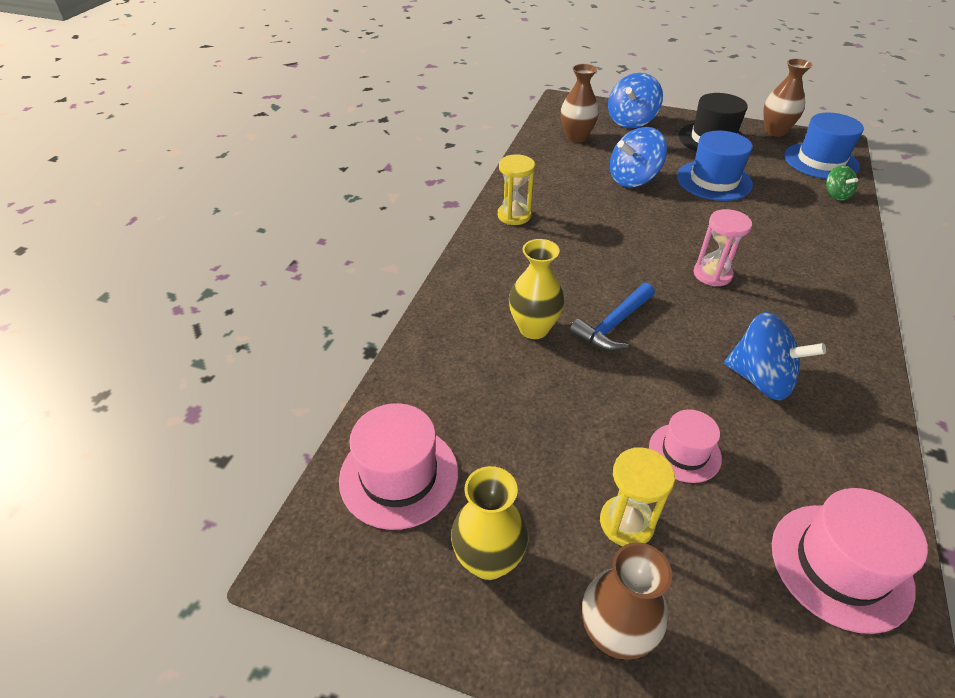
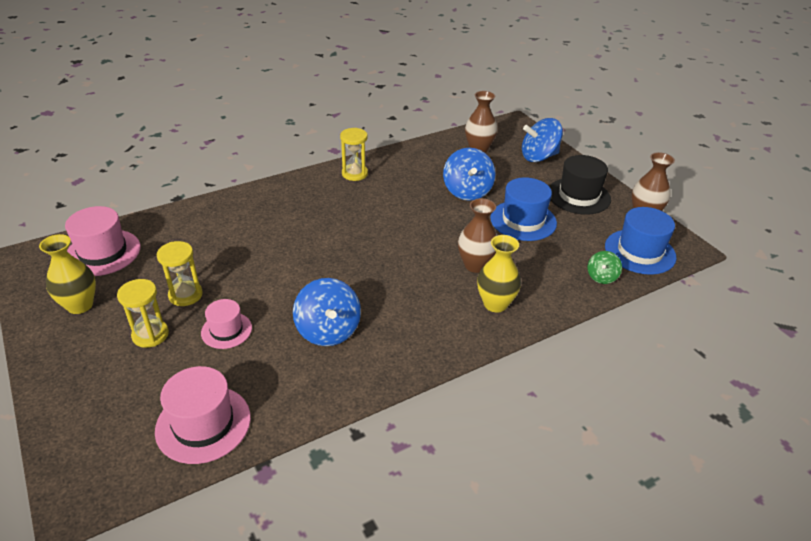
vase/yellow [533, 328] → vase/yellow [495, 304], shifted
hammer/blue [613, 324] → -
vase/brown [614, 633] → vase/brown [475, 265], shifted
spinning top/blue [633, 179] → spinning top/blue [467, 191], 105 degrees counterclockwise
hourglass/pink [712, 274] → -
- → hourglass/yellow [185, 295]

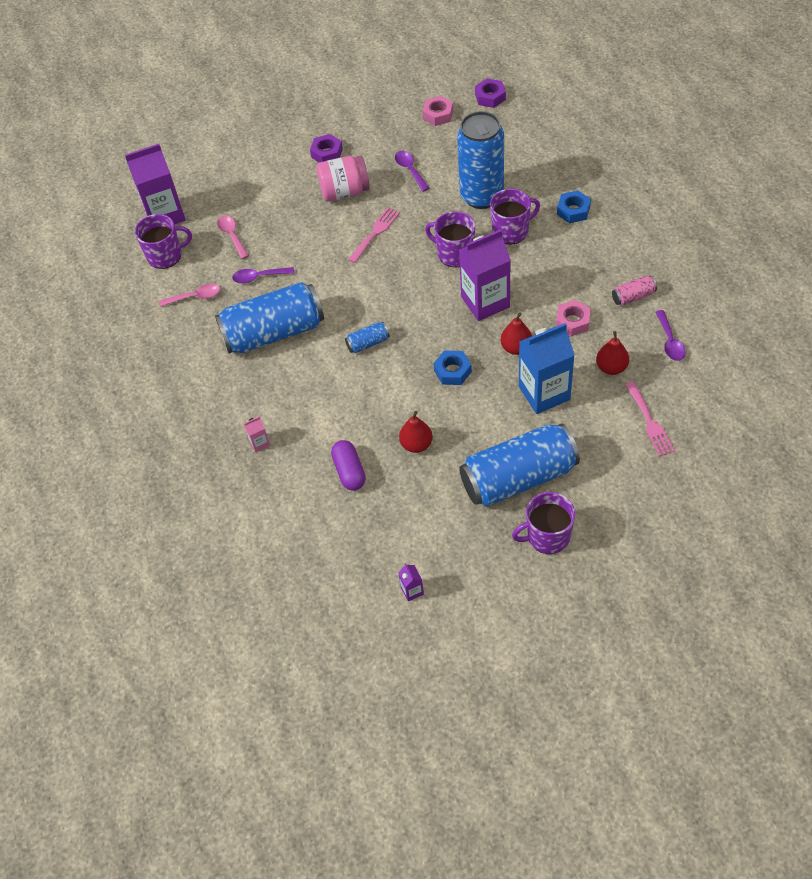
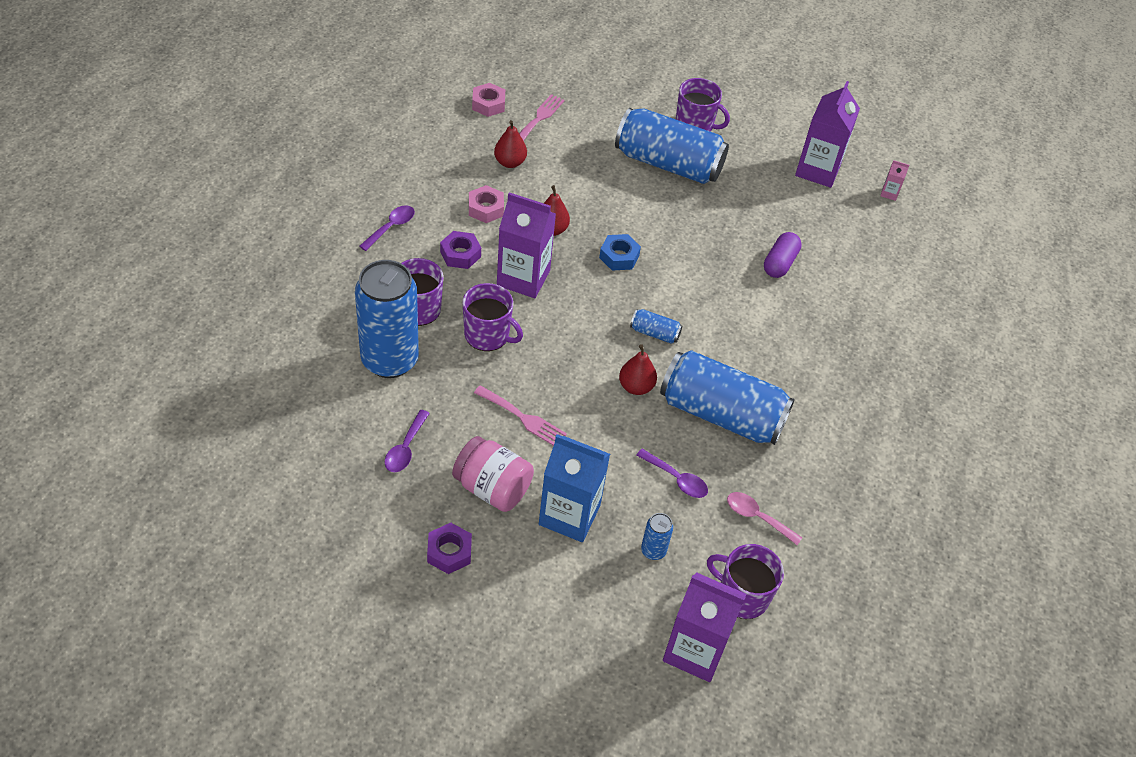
spoon/pink [232, 235] → can/blue [653, 551]
carton/pink [259, 443] → carton/pink [889, 193], shifted
fork/pink [375, 233] → fork/pink [523, 418], 135 degrees counterclockwise
carton/purple [412, 590] → carton/purple [817, 170], x2.41
pear/red [416, 444] → pear/red [636, 387], shifted
nut/pink [438, 114] → nut/pink [488, 104], shifted
mug/purple [454, 253] → mug/purple [488, 335], 45 degrees counterclockwise
nut/purple [490, 97] → nut/purple [460, 254], shifted
carton/blue [544, 393] → carton/blue [569, 515], shifted
nut/blue [573, 210] → -
can/pink [633, 296] → -
spoon/purple [670, 341] → spoon/purple [391, 227], shifted

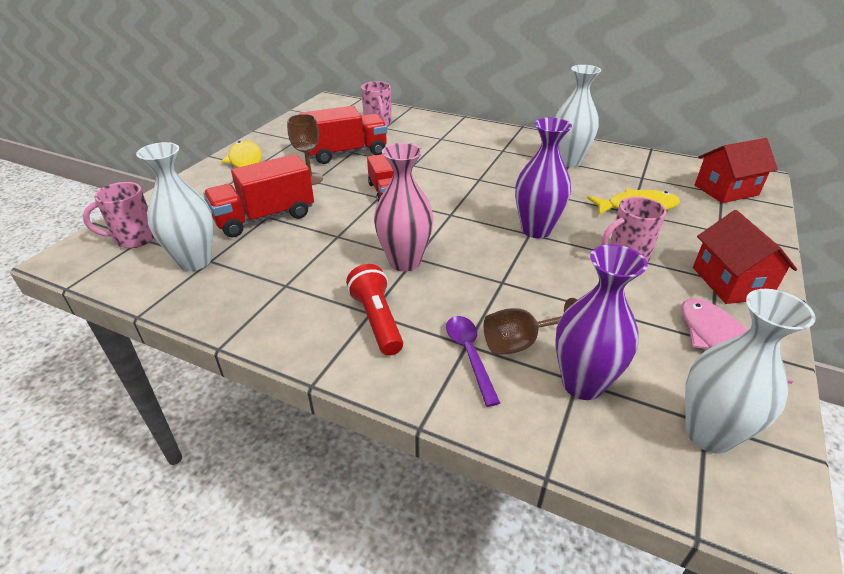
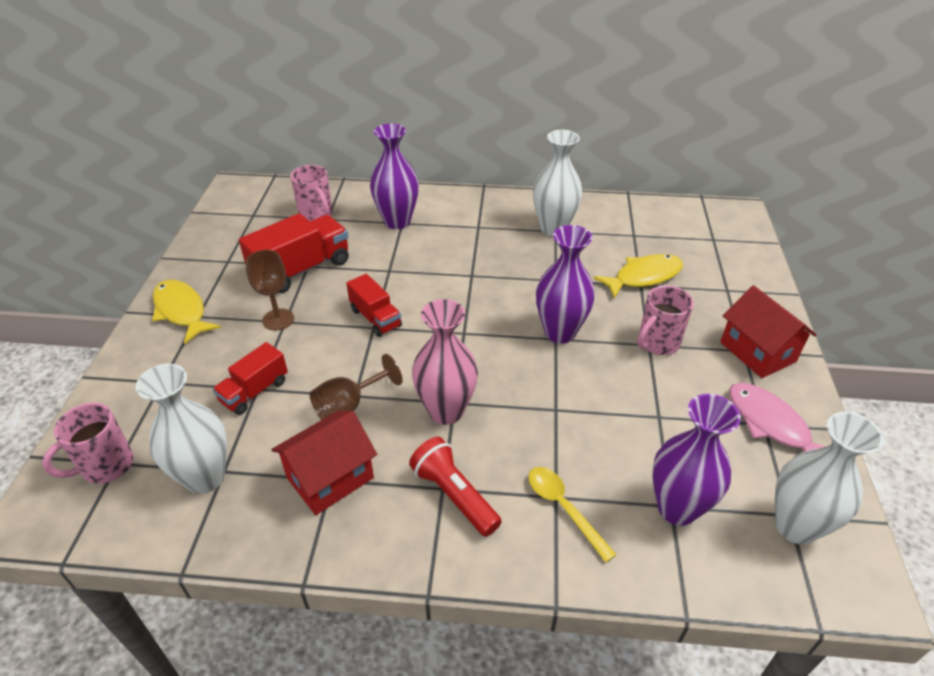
truck/red [264, 218] → truck/red [254, 391], x0.59
spoon/purple [469, 355] → spoon/yellow [563, 508]
goblet/brown [520, 343] → goblet/brown [349, 406], shifted
house/red [726, 190] → house/red [330, 478], shifted
- → vase/purple [397, 221]

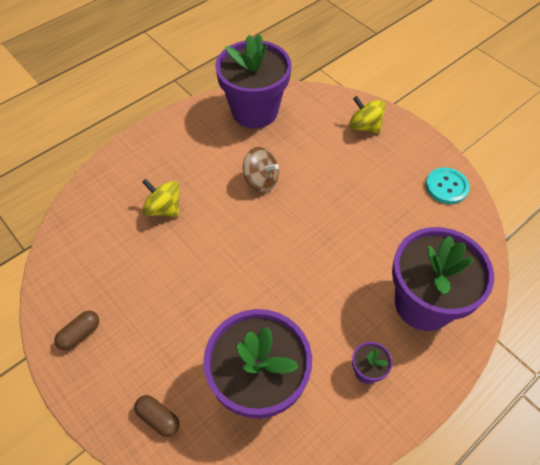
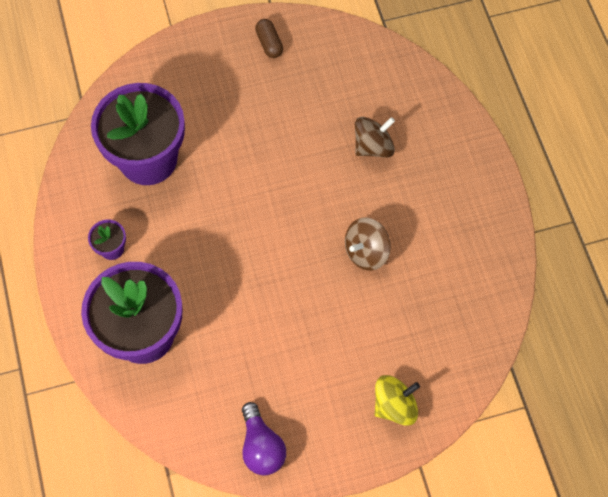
capsule/brown [158, 418] → -
spinning top/yellow [164, 208] → spinning top/brown [373, 146]
flower pot/purple [254, 111] → -
button/turquoise [446, 187] → light bulb/purple [261, 446]

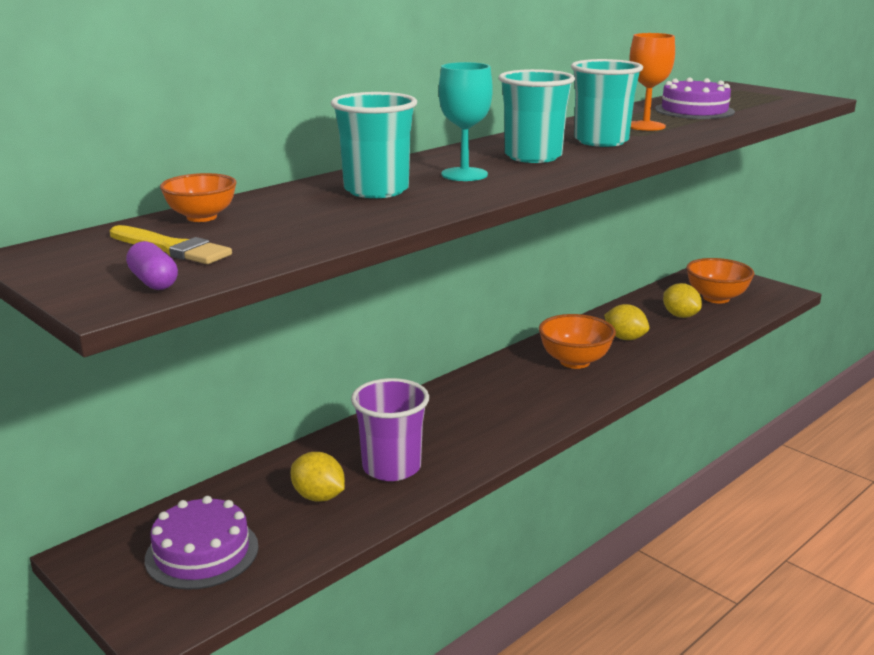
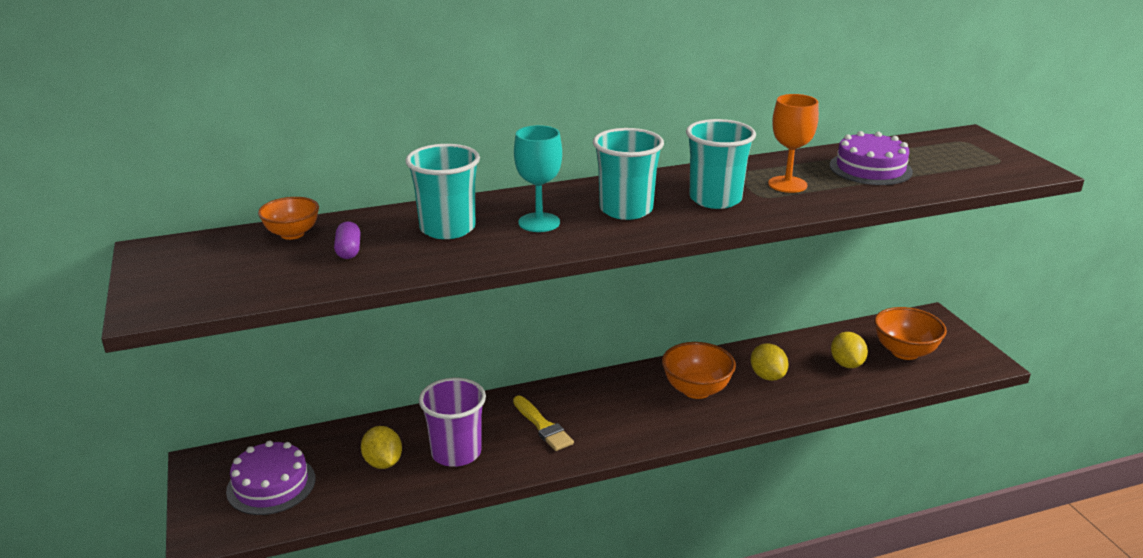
brush/yellow [171, 248] → brush/yellow [542, 426], shifted
capsule/purple [153, 282] → capsule/purple [348, 250], shifted

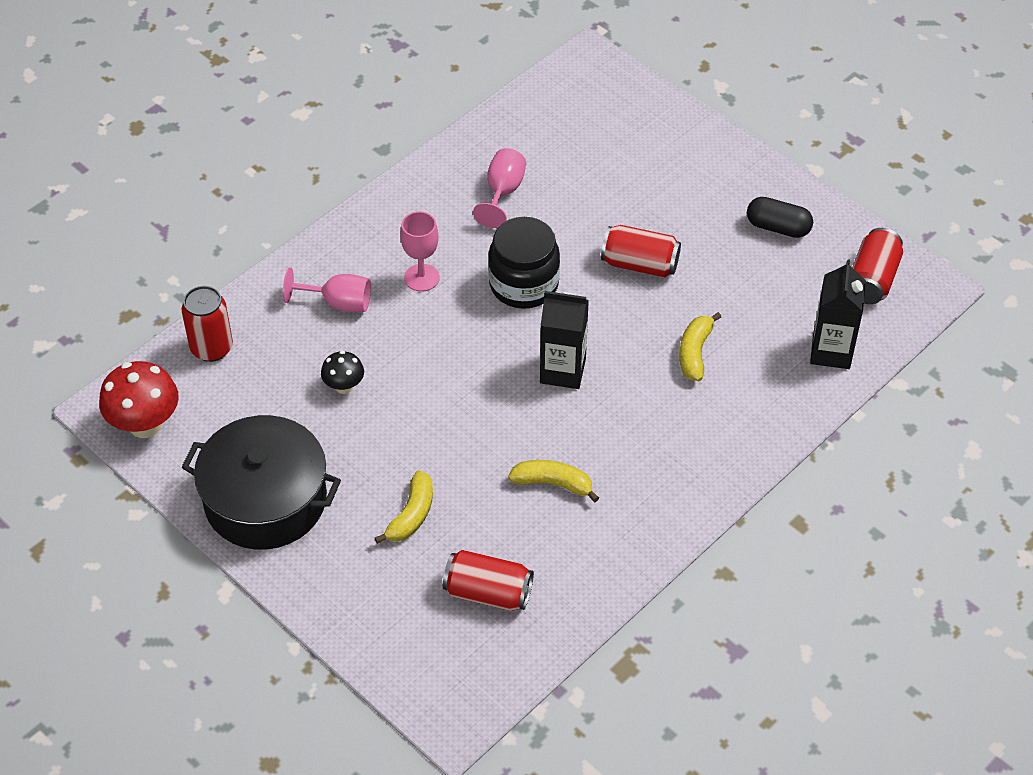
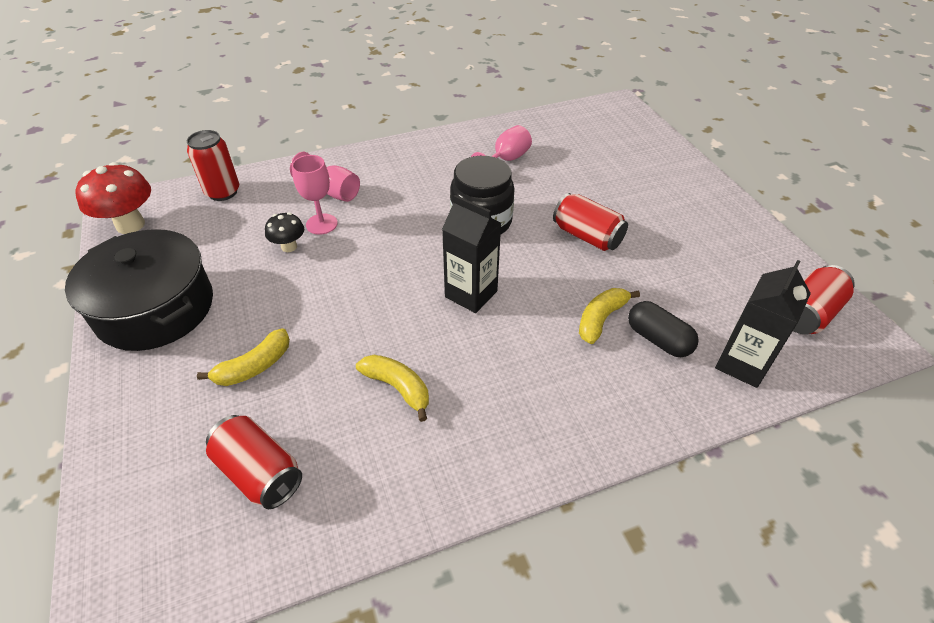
goblet/pink [421, 278] → goblet/pink [321, 224], shifted
capsule/black [778, 227] → capsule/black [658, 339], shifted

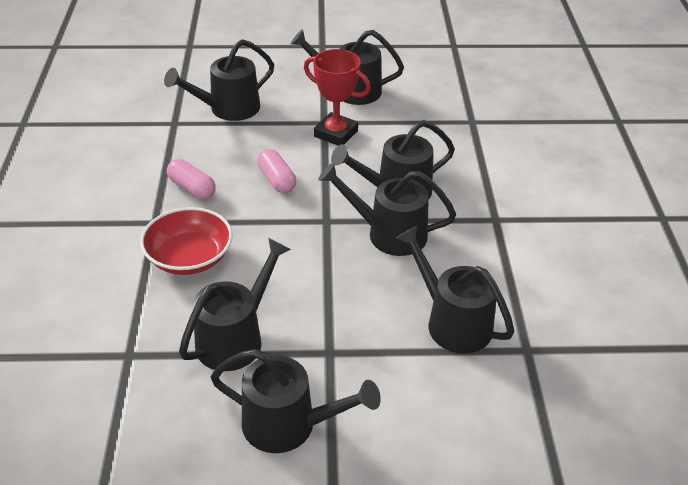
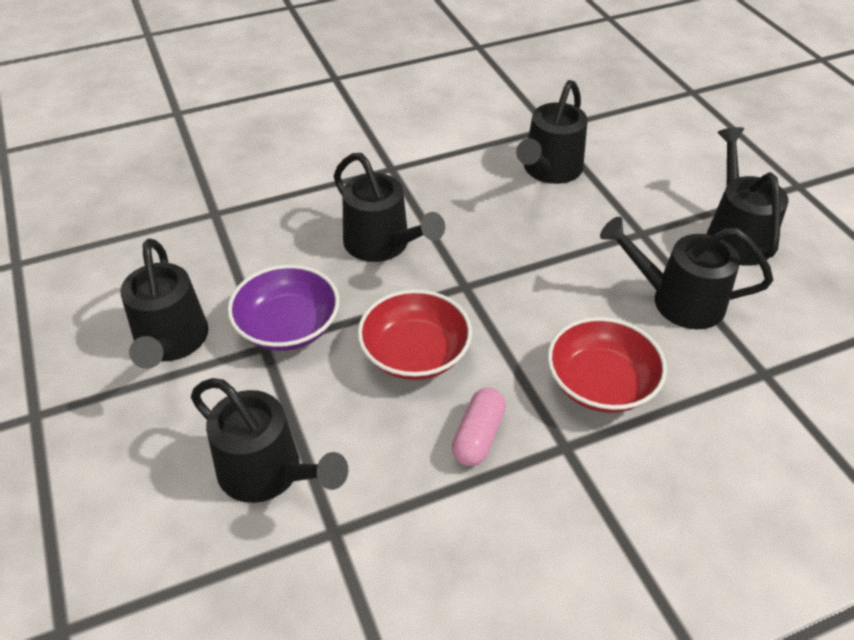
capsule/pink [277, 180] → bowl/red [415, 353]
trophy/red [336, 133] → bowl/purple [288, 326]
watering can/black [388, 234] → -

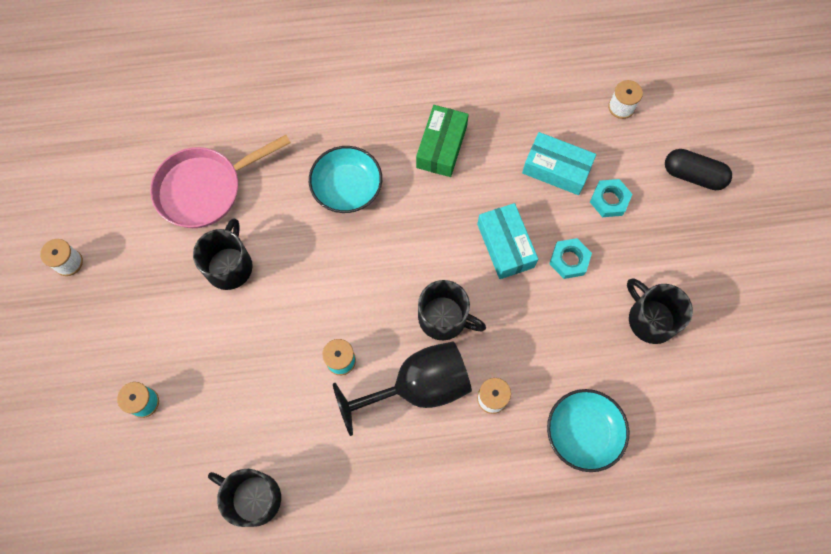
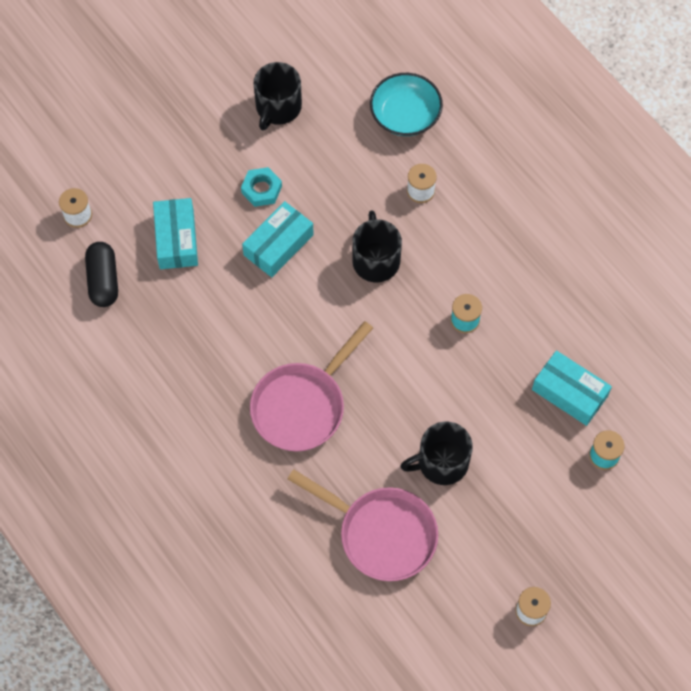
mug/black [253, 498] → -
bowl/turquoise [347, 188] → pan/pink [302, 406]
goblet/black [418, 387] → -
box/green [441, 146] → -
nut/turquoise [609, 200] → -
capsule/black [693, 175] → capsule/black [103, 280], shifted
- → box/turquoise [569, 393]

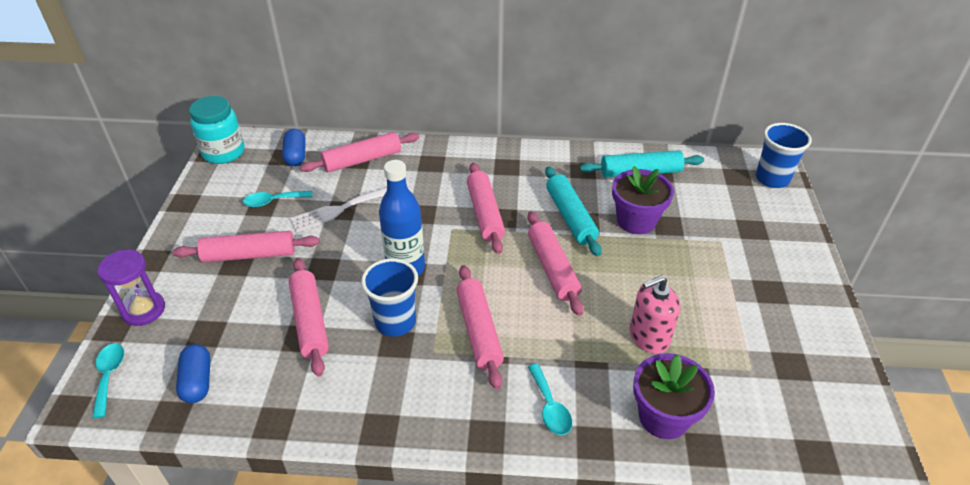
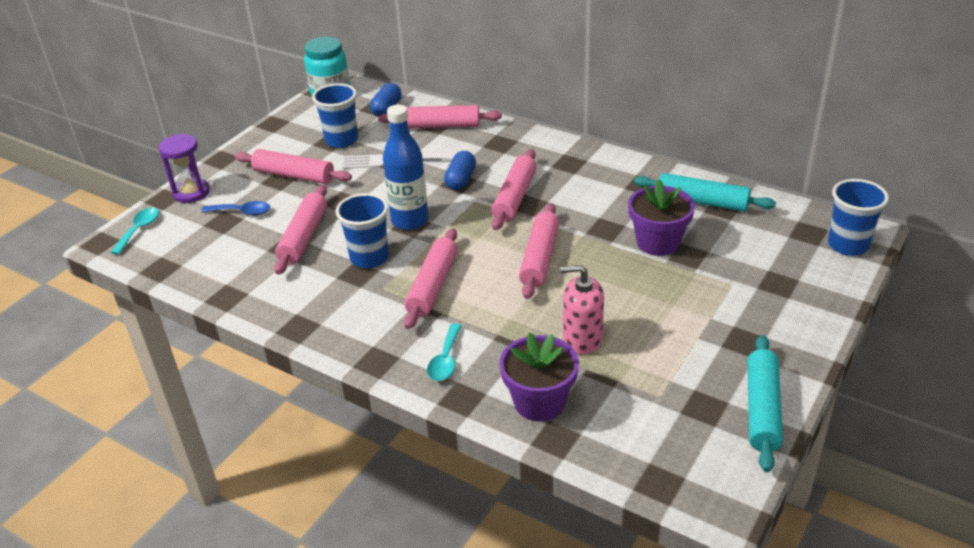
capsule/blue [197, 381] → capsule/blue [461, 180], shifted
spoon/turquoise [273, 201] → cup/blue [341, 140]
rolling pin/turquoise [570, 217] → rolling pin/turquoise [762, 409], shifted
- → spoon/blue [242, 212]

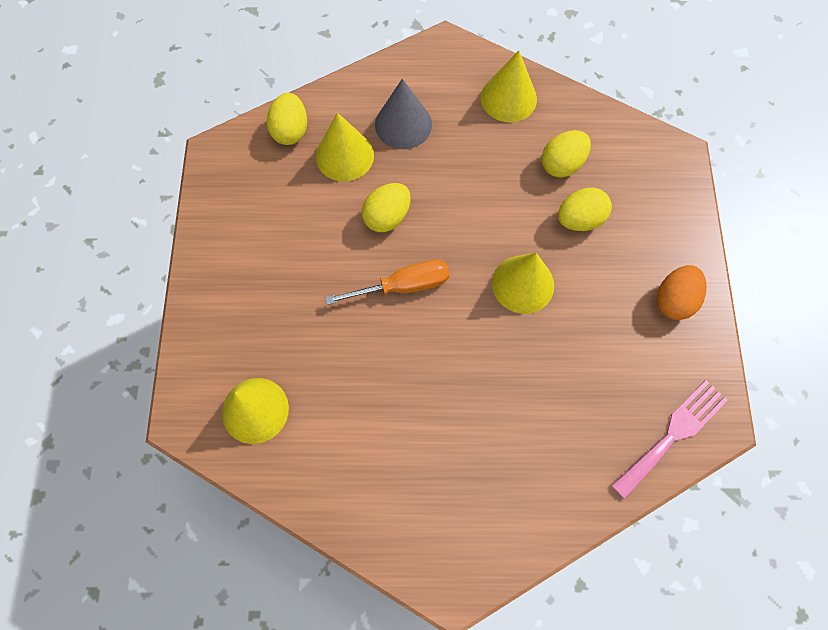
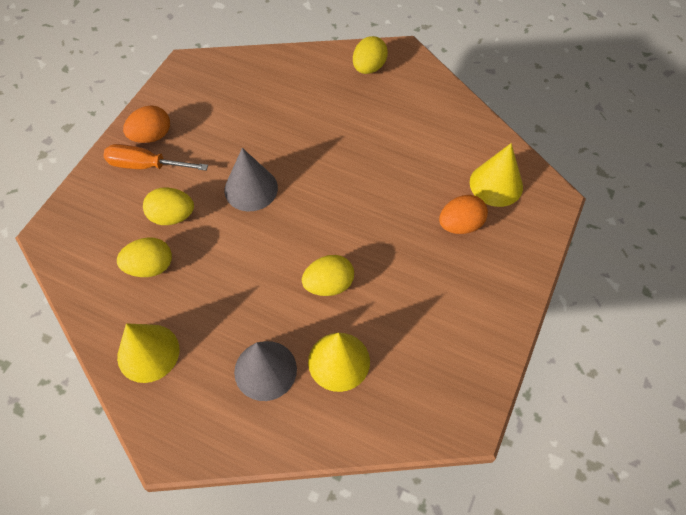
egg/yellow [290, 131] → egg/yellow [369, 68], shifted
screwdriver/orange [402, 286] → screwdriver/orange [146, 166], shifted
cone/yellow [523, 284] → cone/grey [251, 189]
fork/pink [673, 434] → -
- → egg/orange [460, 225]

